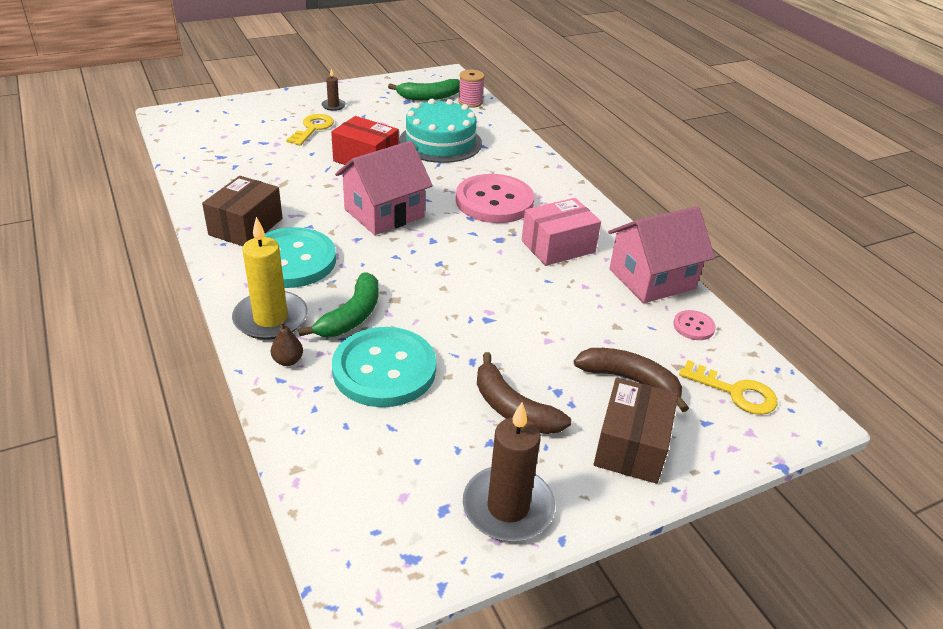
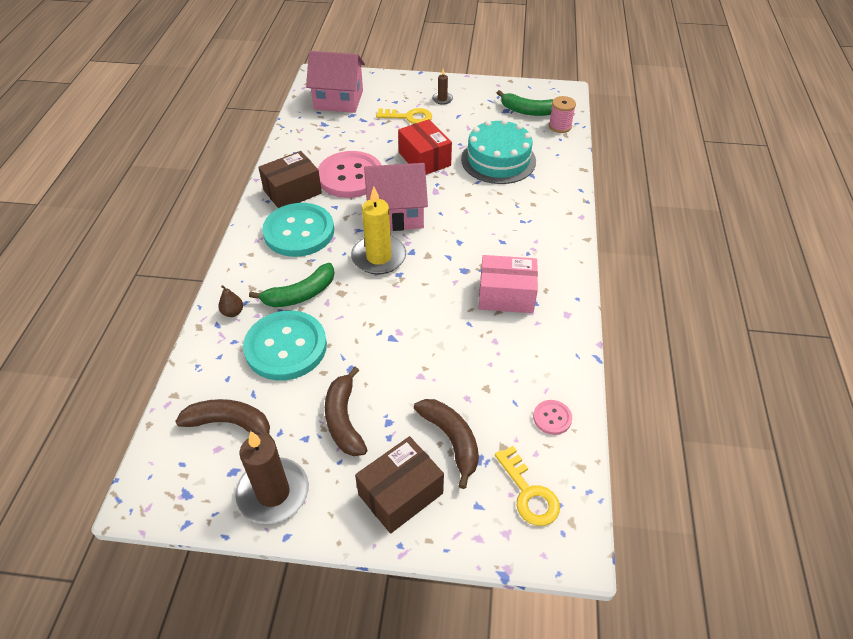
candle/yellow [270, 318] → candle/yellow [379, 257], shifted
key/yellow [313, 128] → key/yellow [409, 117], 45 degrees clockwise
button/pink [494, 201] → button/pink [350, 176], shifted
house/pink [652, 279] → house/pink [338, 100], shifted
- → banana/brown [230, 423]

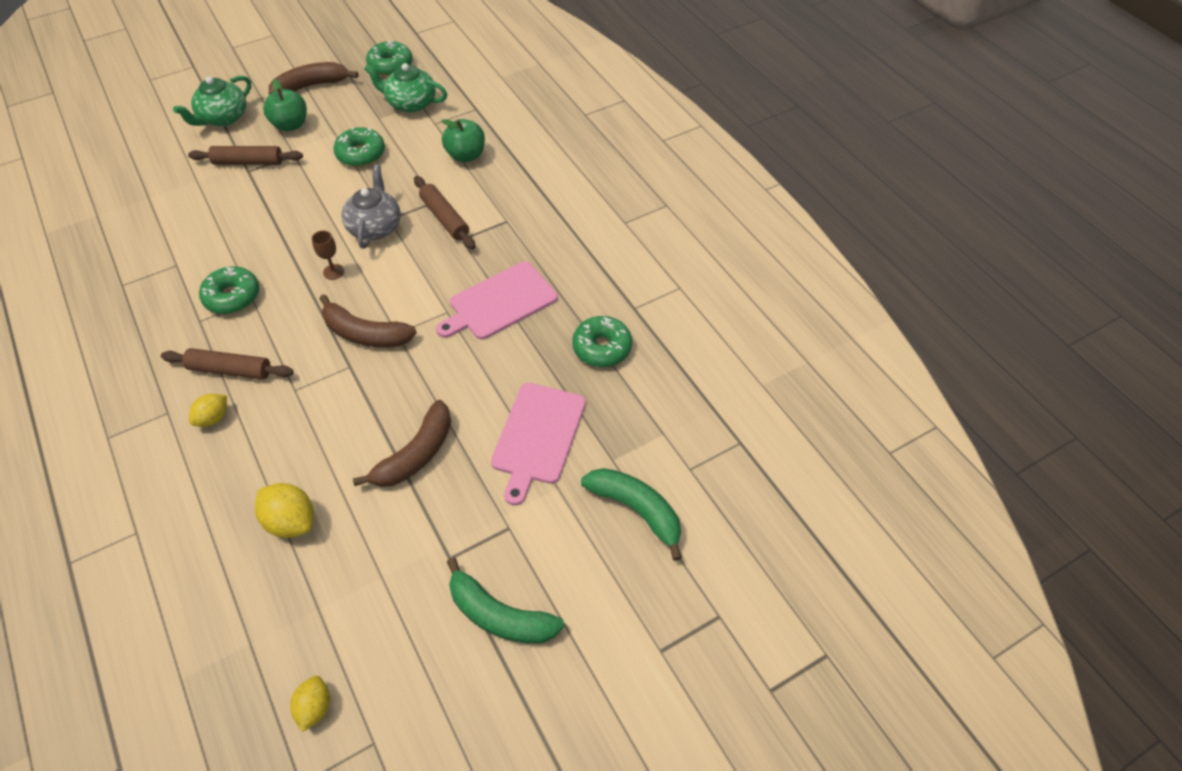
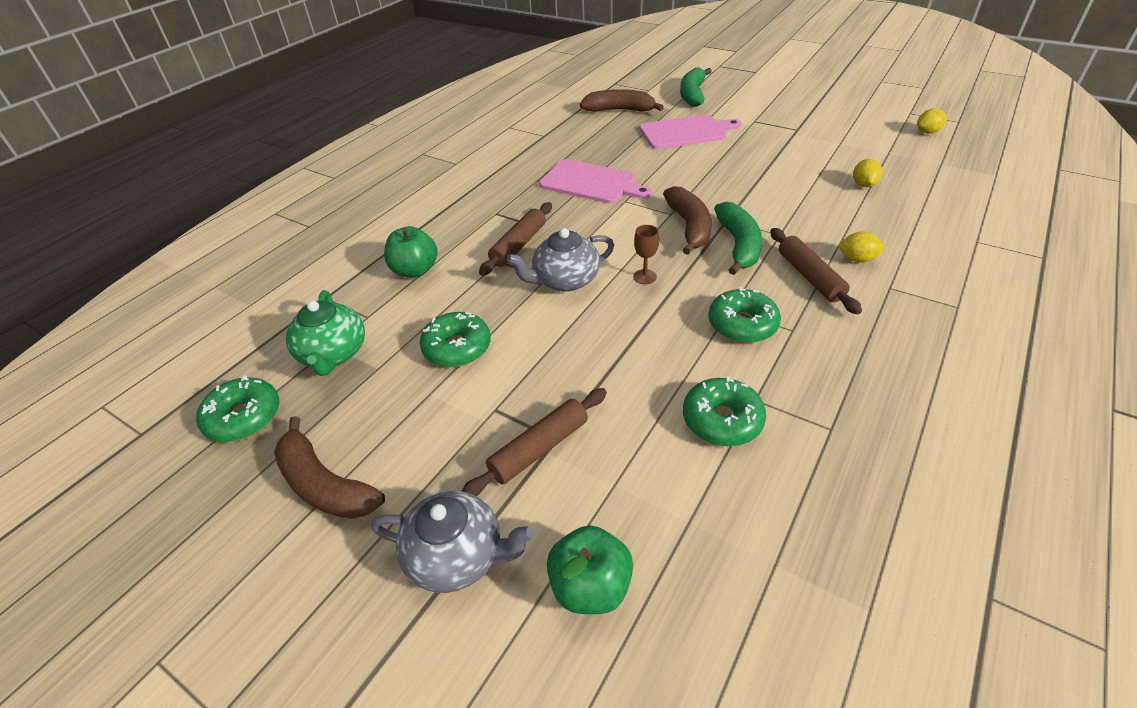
teapot/green [223, 118] → teapot/grey [457, 556]
rolling pin/brown [248, 162] → rolling pin/brown [539, 449], 75 degrees clockwise
lemon/yellow [291, 521] → lemon/yellow [863, 185], x0.65
apple/green [290, 125] → apple/green [590, 586], shifted
banana/brown [416, 454] → banana/brown [619, 110], shifted
banana/green [500, 615] → banana/green [738, 245], shifted
donut/green [602, 348] → donut/green [722, 420], shifted

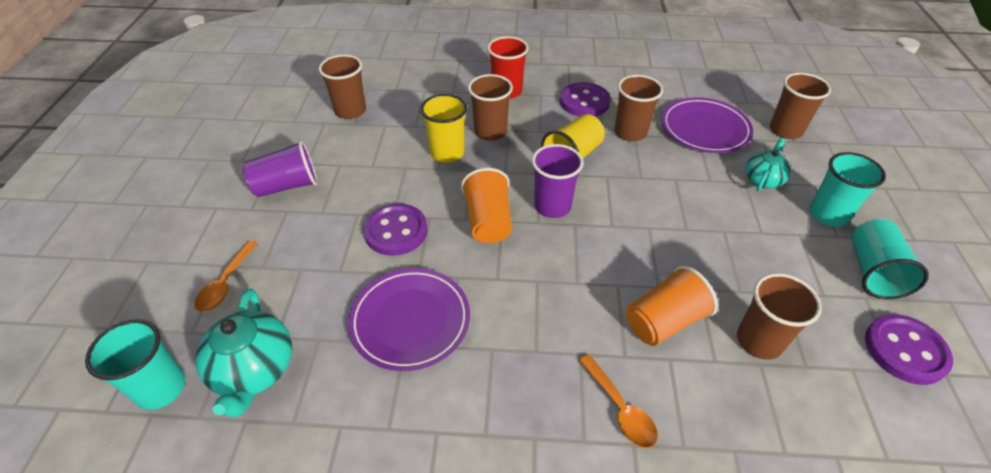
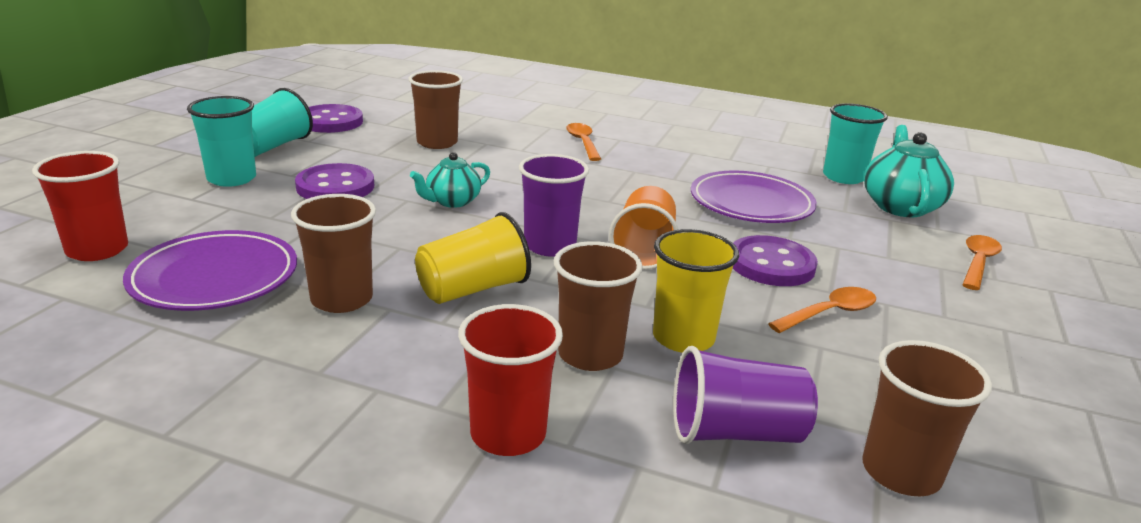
cup/turquoise [161, 388] → cup/turquoise [843, 177], shifted
cup/purple [287, 186] → cup/purple [735, 432], shifted
button/purple [584, 102] → button/purple [335, 186], shifted
cup/orange [664, 321] → -
teapot/turquoise [762, 179] → teapot/turquoise [452, 201], shifted
cup/brown [785, 130] → cup/red [97, 250]
- → spoon/orange [829, 313]

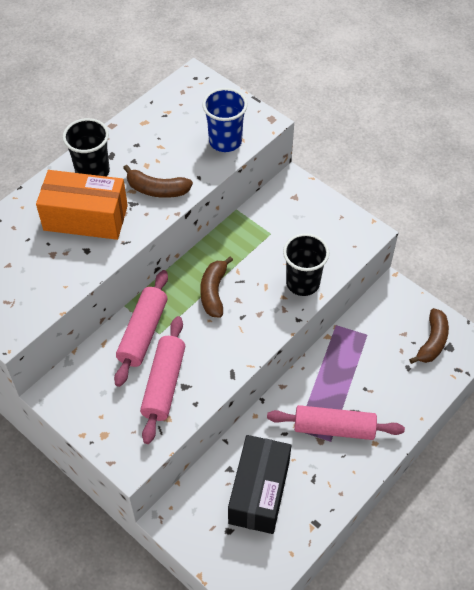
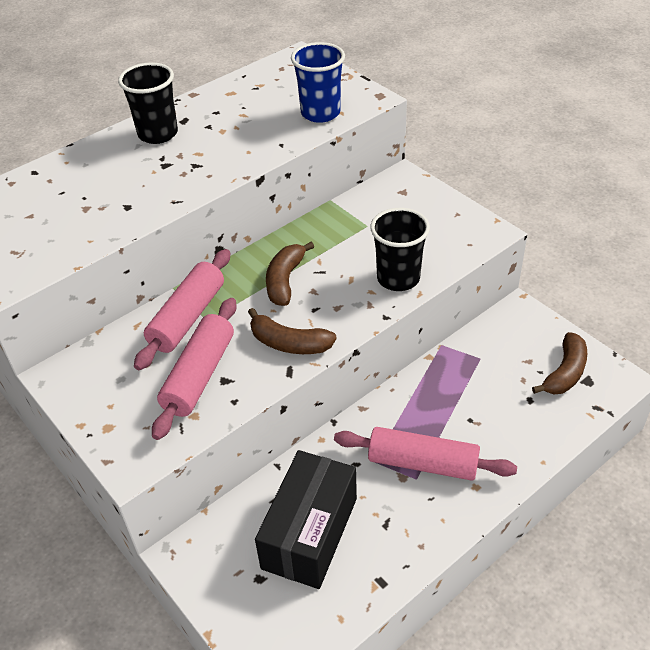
box/orange [85, 218] → -
banana/brown [157, 189] → banana/brown [289, 343], shifted

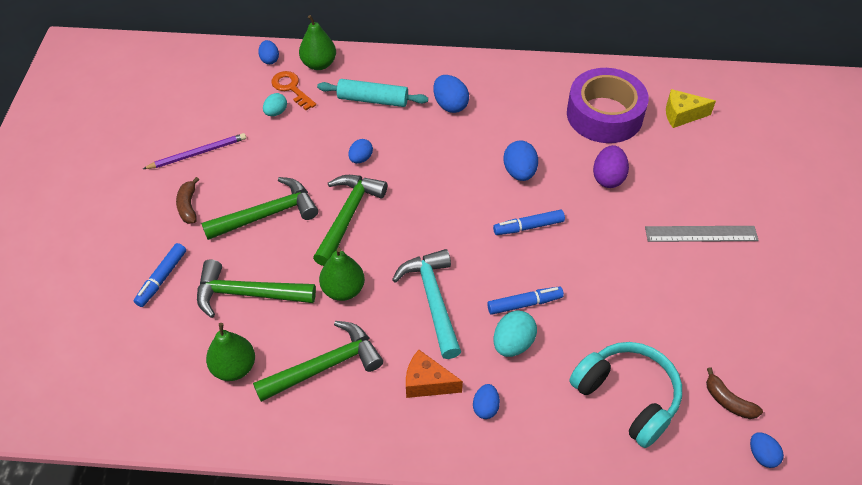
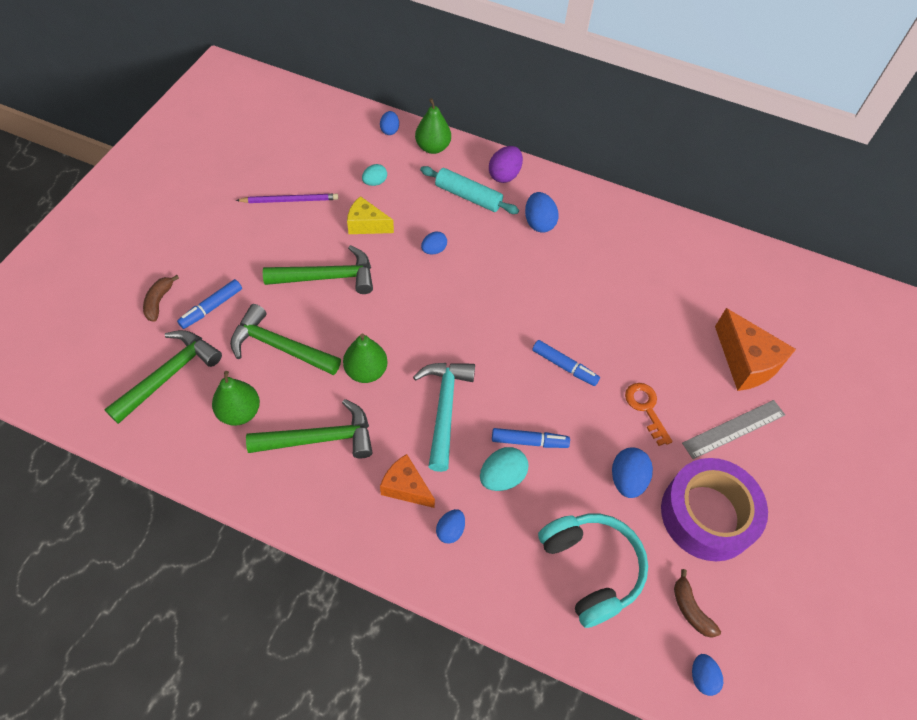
banana/brown [188, 206] → banana/brown [159, 301], shifted
key/orange [291, 88] → key/orange [646, 408], shifted
hammer/green [348, 216] → hammer/green [169, 375], shifted
marker/blue [528, 227] → marker/blue [564, 366], 150 degrees counterclockwise
egg/blue [519, 172] → egg/blue [627, 480], shifted
tape/purple [604, 115] → tape/purple [707, 515], shifted
egg/purple [608, 178] → egg/purple [504, 175], shifted
ruler/grey [701, 234] → ruler/grey [734, 429], 45 degrees counterclockwise
cheese/yellow [682, 115] → cheese/yellow [366, 225], shifted
- → cheese/orange [746, 362]

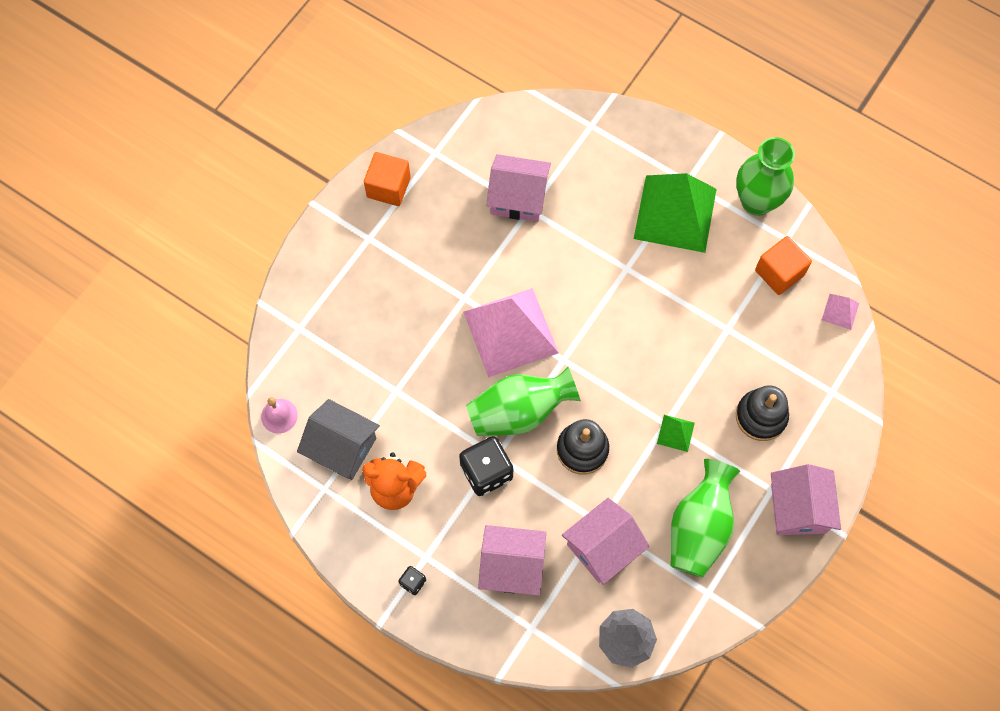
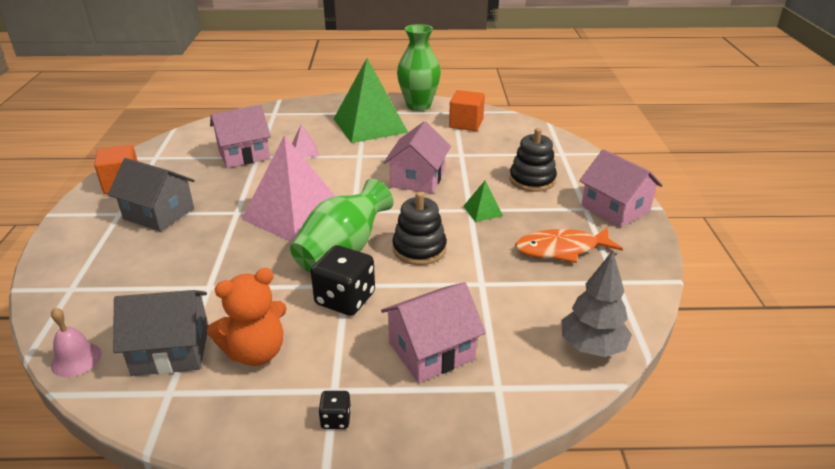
house/pink [603, 547] → house/pink [417, 179], shifted
vase/green [699, 527] → fish/orange [561, 249]
pyramid/pink [840, 311] → pyramid/pink [304, 151], shifted
- → house/grey [159, 213]

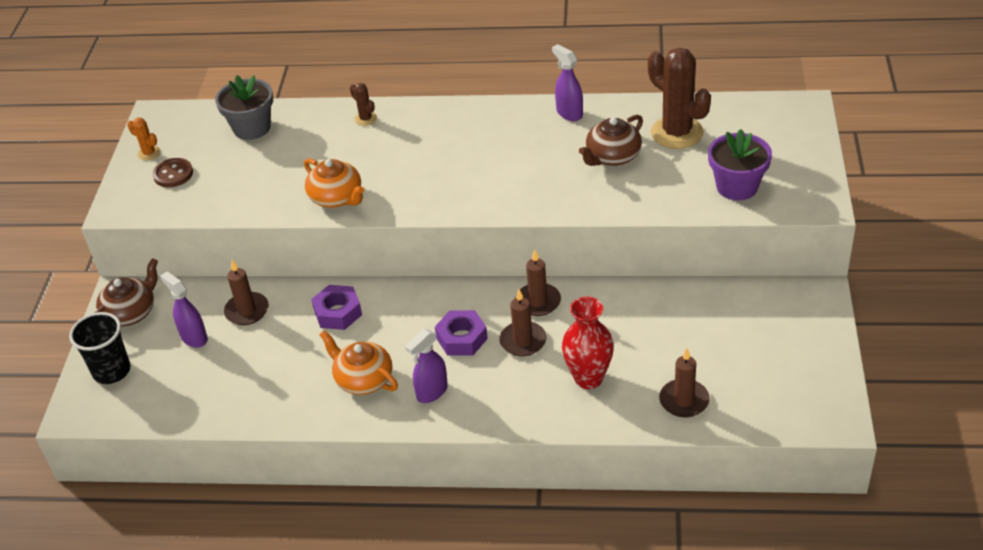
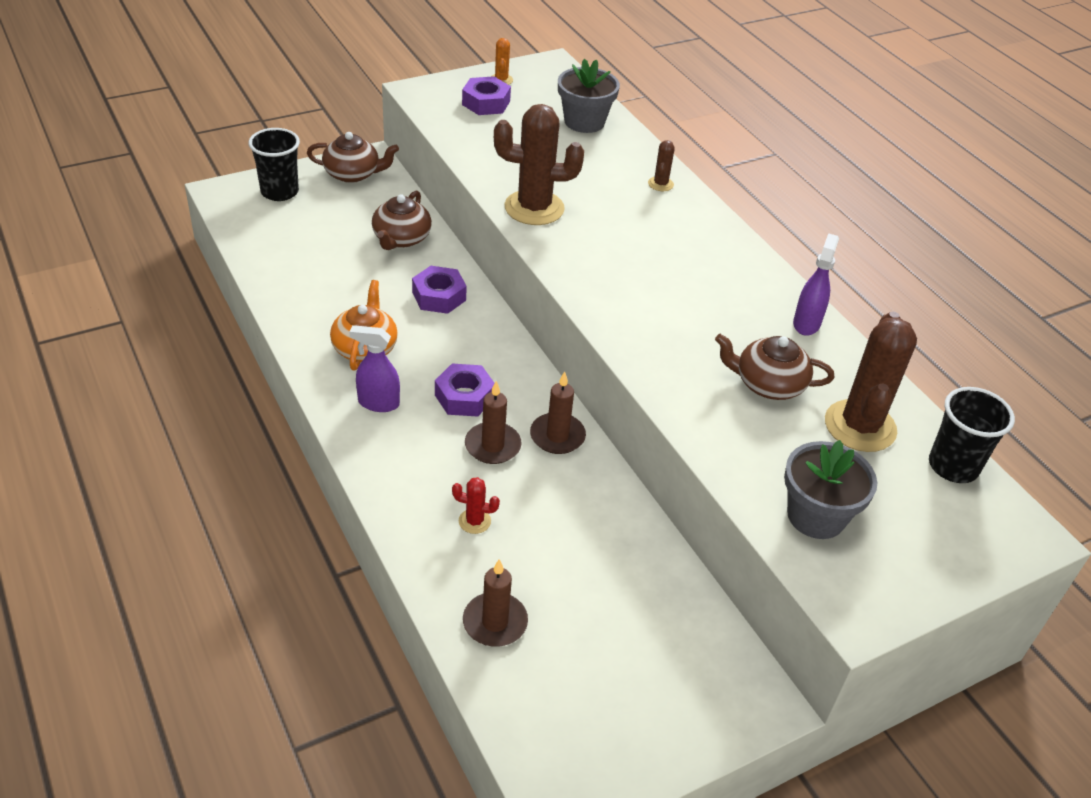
button/brown [173, 174] → nut/purple [486, 103]
spray bottle/purple [194, 338] → -
candle/brown [247, 311] → teapot/brown [401, 238]
teapot/orange [337, 198] → cactus/brown [534, 208]
vase/red [588, 378] → cactus/red [474, 521]
flower pot/purple [737, 186] → flower pot/grey [816, 516]
- → cup/black [953, 466]

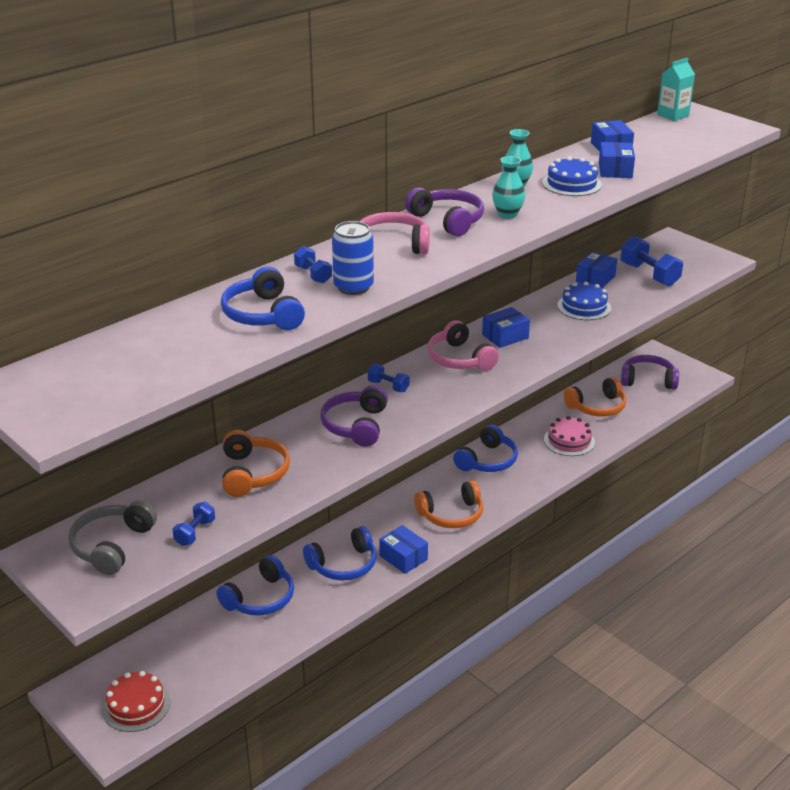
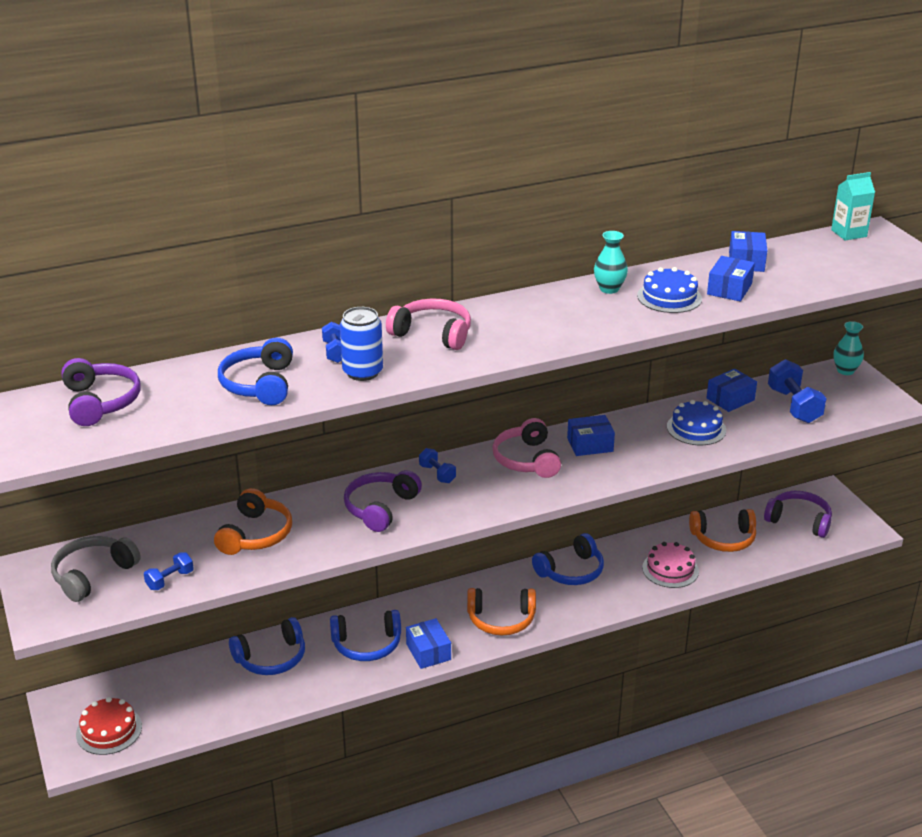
headphones/purple [447, 220] → headphones/purple [100, 402], shifted
vase/turquoise [507, 214] → vase/turquoise [845, 371], shifted

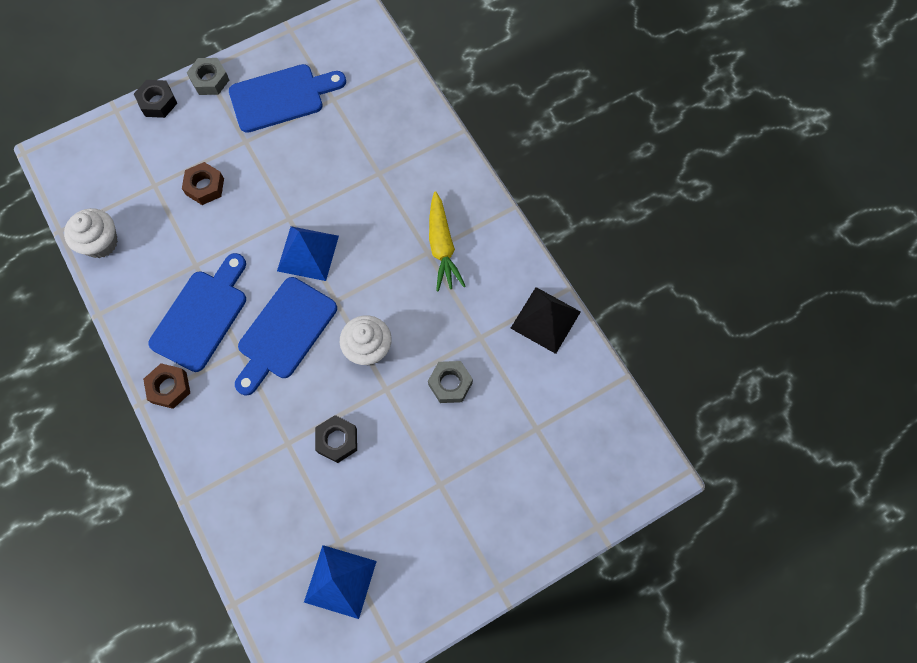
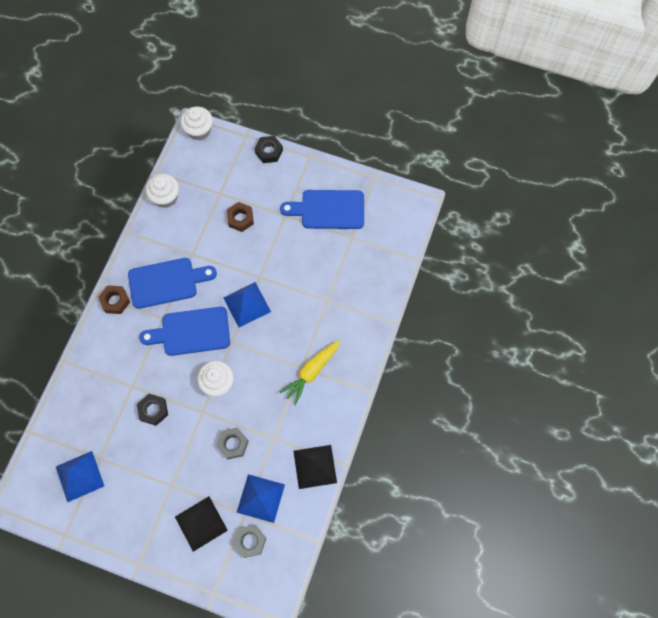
nut/grey [210, 80] → nut/grey [250, 541], shifted
cutting board/blue [281, 97] → cutting board/blue [328, 210], 150 degrees clockwise
- → pyramid/black [201, 523]
- → cupcake/white [199, 130]
- → pyramid/blue [261, 498]

